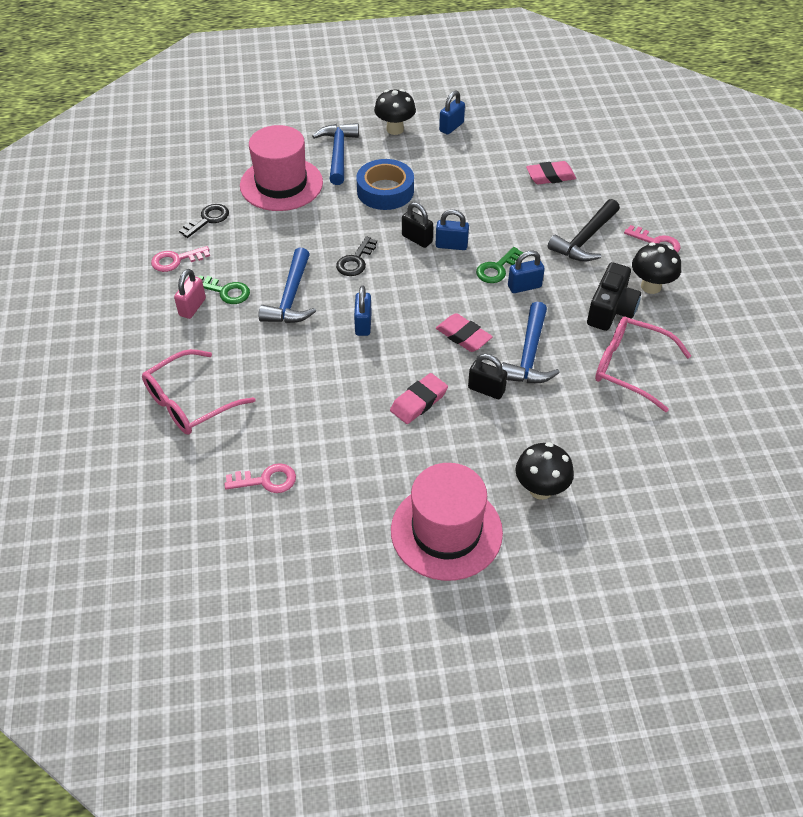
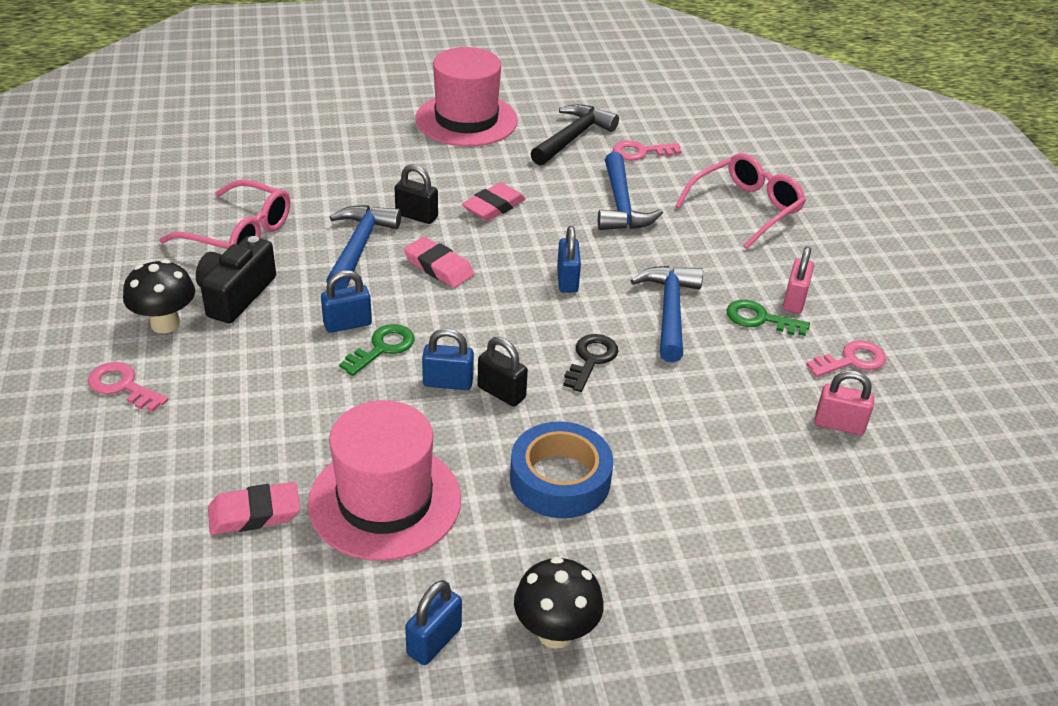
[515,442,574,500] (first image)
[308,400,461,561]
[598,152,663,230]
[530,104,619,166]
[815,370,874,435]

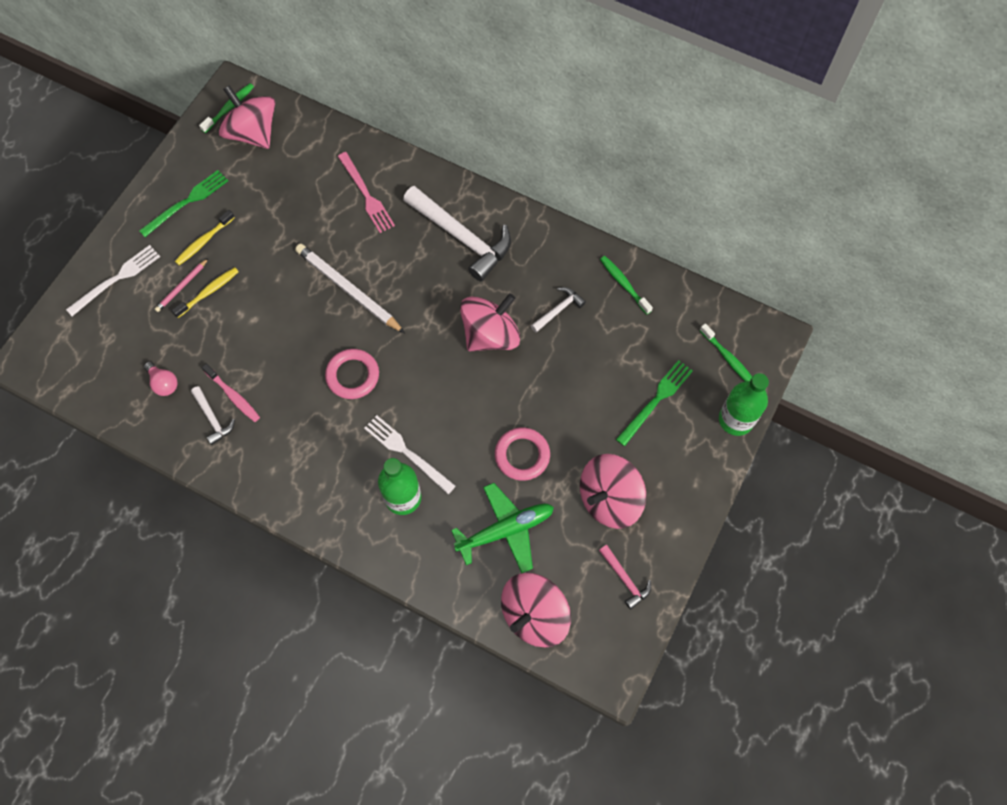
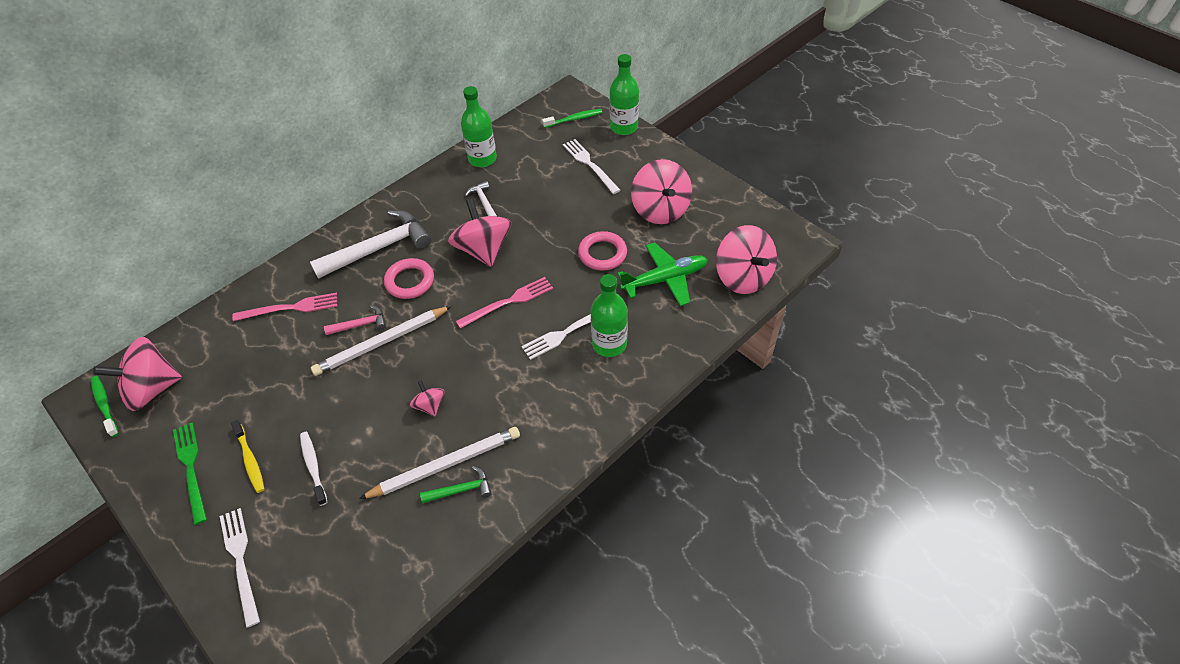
[144,361,178,396] (first image)
[155,258,209,312] (first image)
[410,380,444,416]
[456,277,553,328]
[384,258,434,299]
[324,305,386,335]
[359,427,520,499]
[461,86,497,167]
[300,432,327,506]
[420,466,492,503]
[563,139,620,194]
[617,242,708,306]

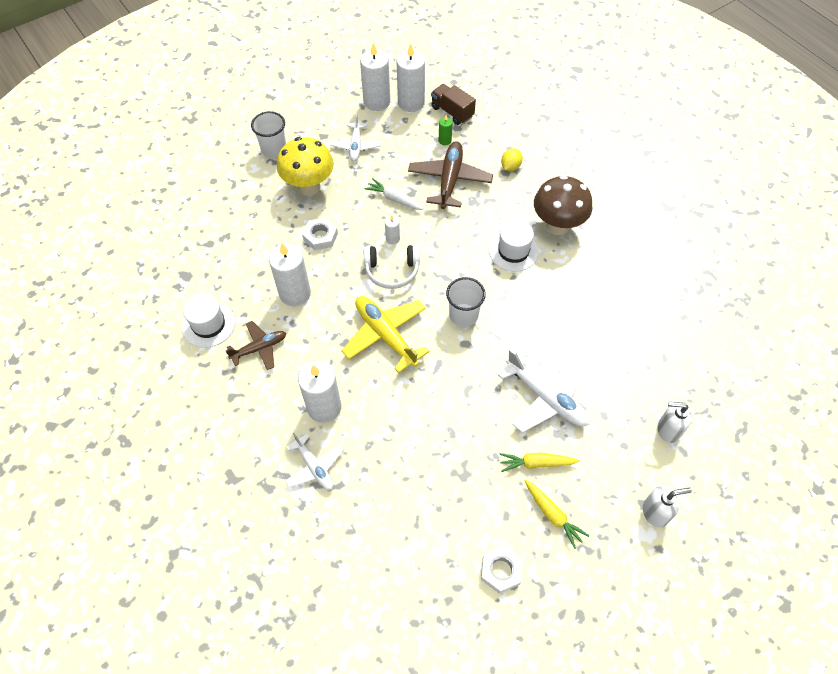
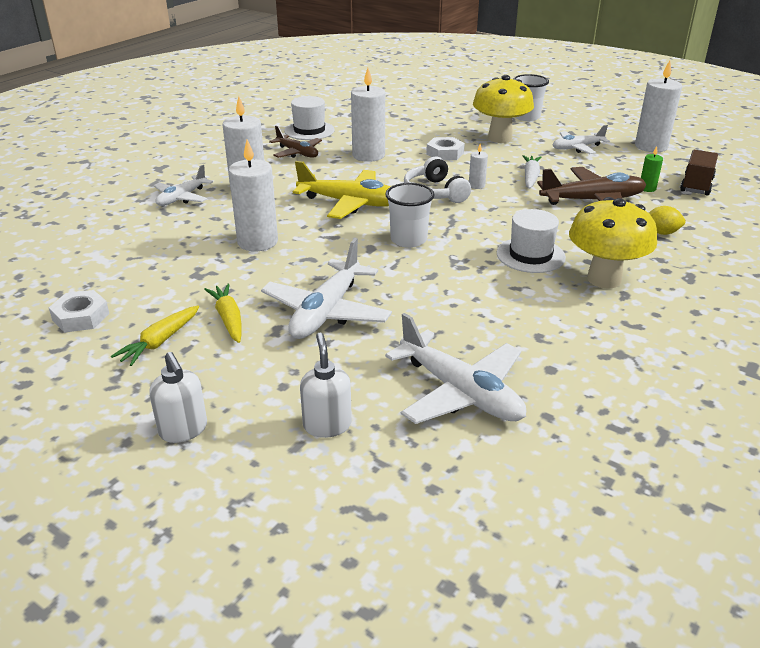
[385,313,526,424]
[228,139,278,251]
[569,197,657,289]
[293,161,391,219]

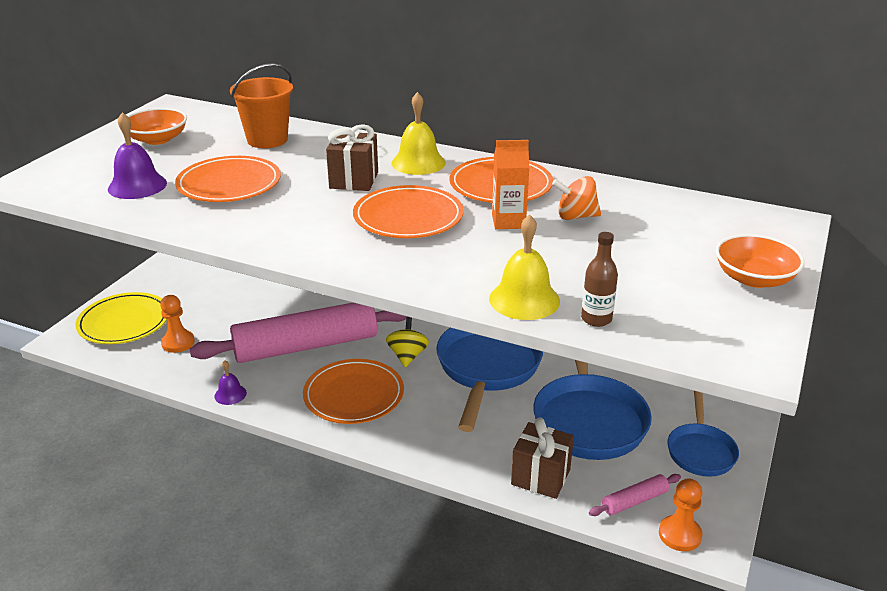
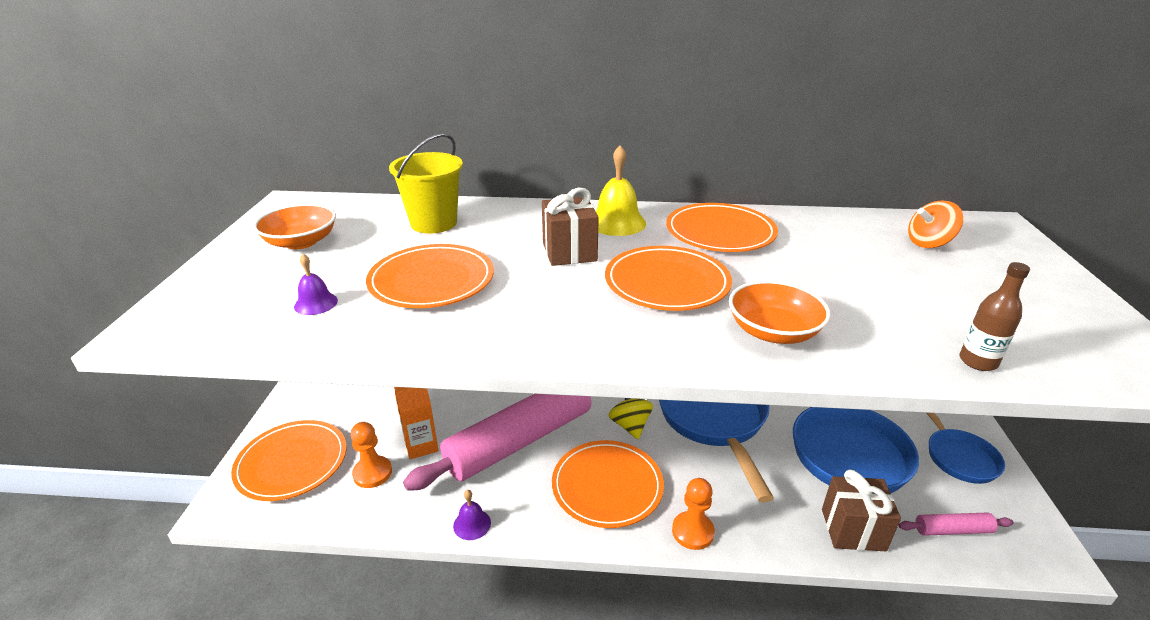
[489,214,560,320] (first image)
[394,387,438,459]
[908,201,963,248]
[672,478,715,550]
[729,280,830,344]
[231,420,346,501]
[389,133,463,233]
[898,513,1014,536]
[294,254,338,315]

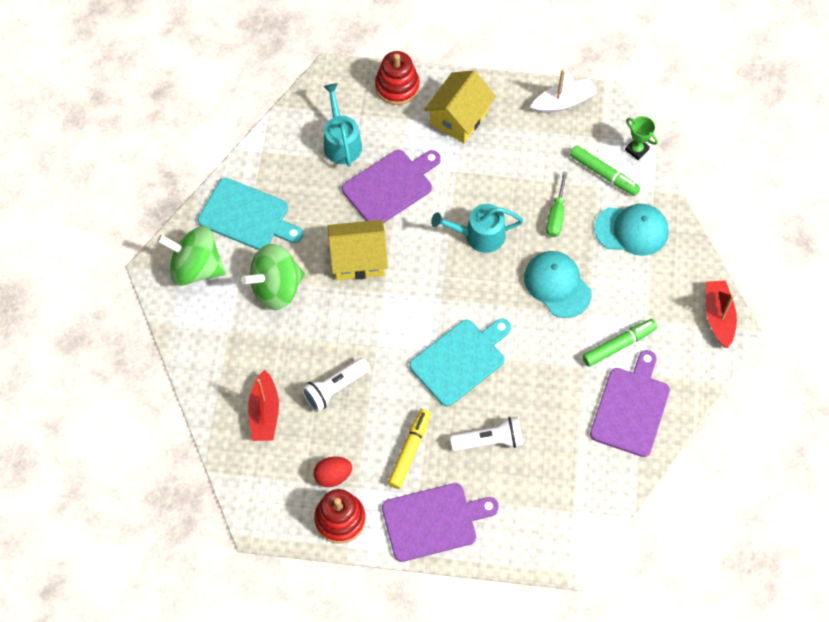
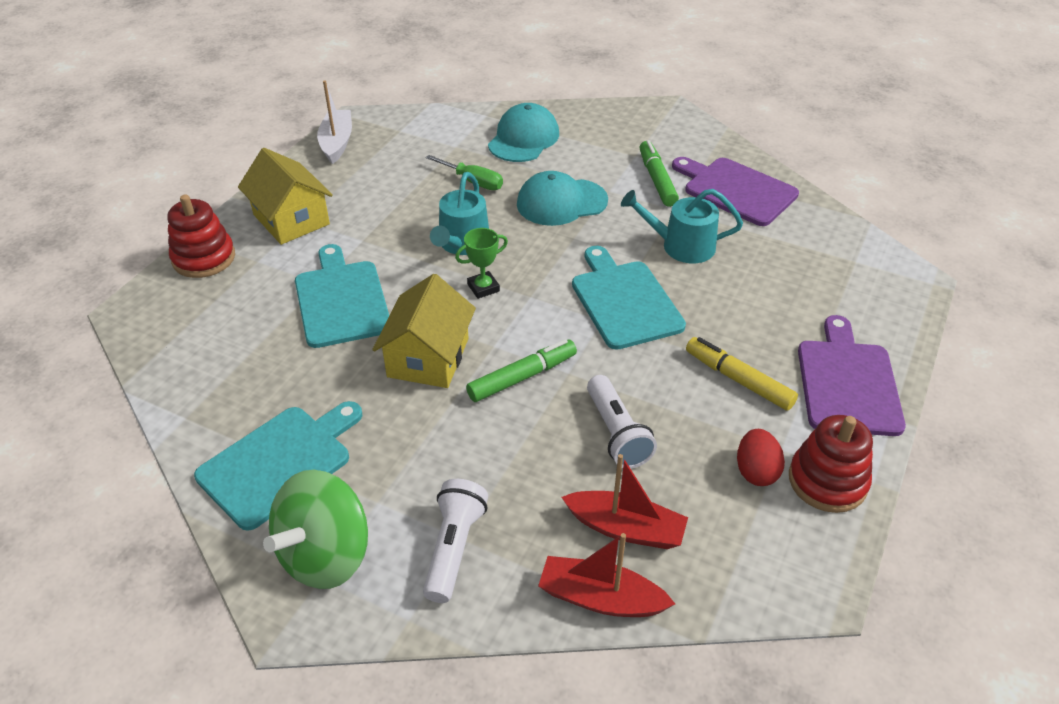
[241,244,305,310] (first image)
[621,189,743,263]
[423,479,488,603]
[466,339,577,402]
[455,228,508,299]
[538,533,675,617]
[295,244,389,348]

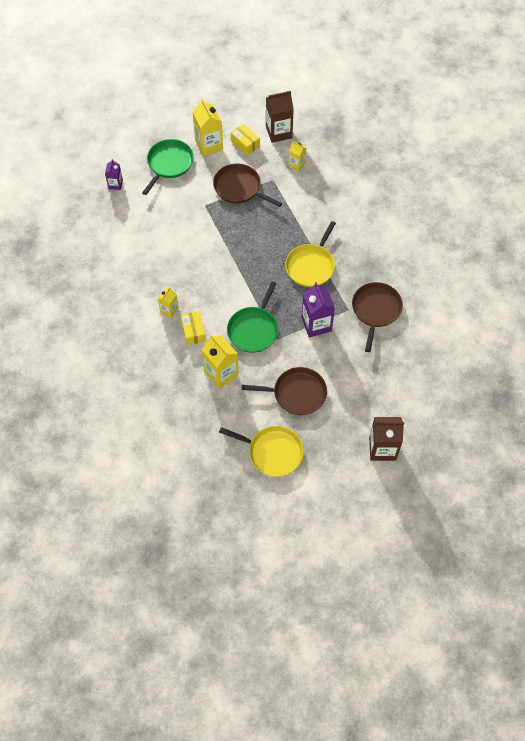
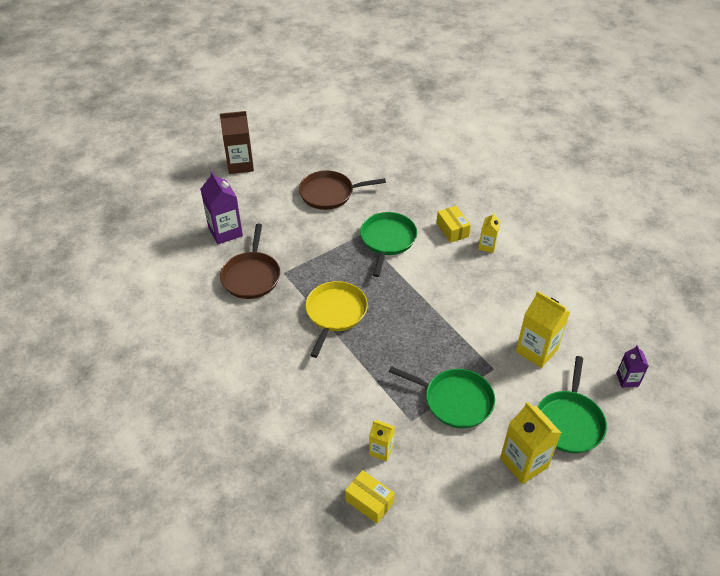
[219,426,304,477] (first image)
[266,91,294,143] (first image)
[516,291,570,368]
[345,470,395,524]
[200,171,243,245]
[389,366,495,428]

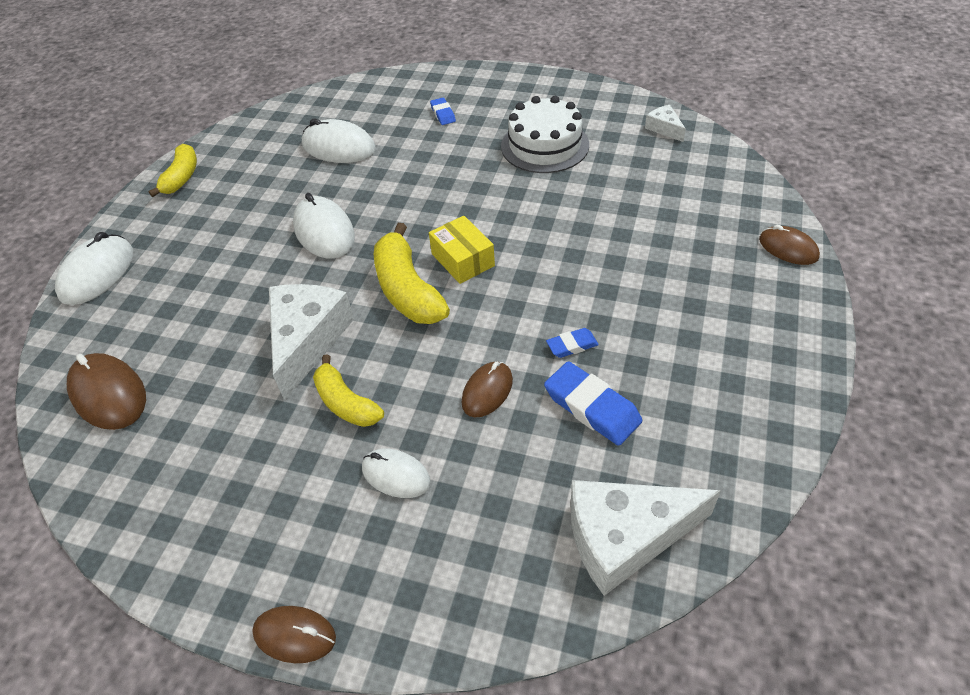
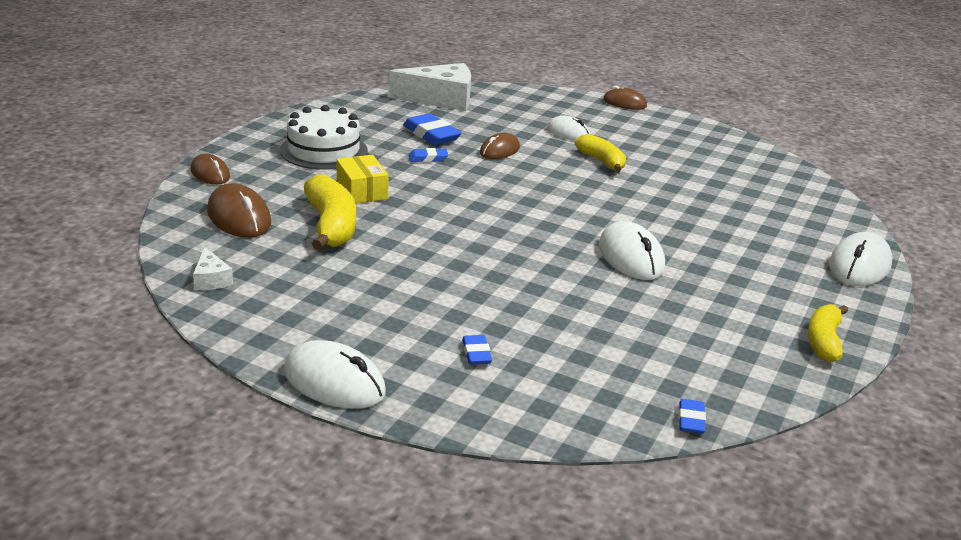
[269,284,354,401] (first image)
[679,399,706,434]
[207,183,271,238]
[284,340,386,409]
[304,174,356,250]
[337,155,389,204]
[280,105,368,170]

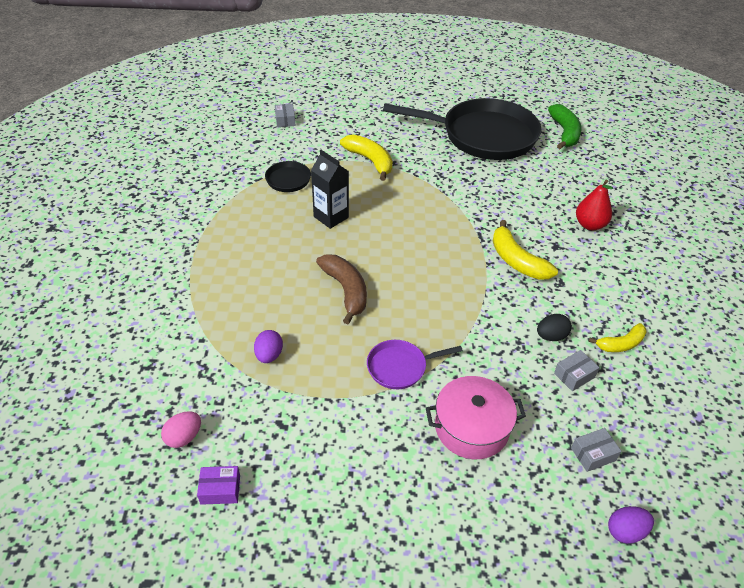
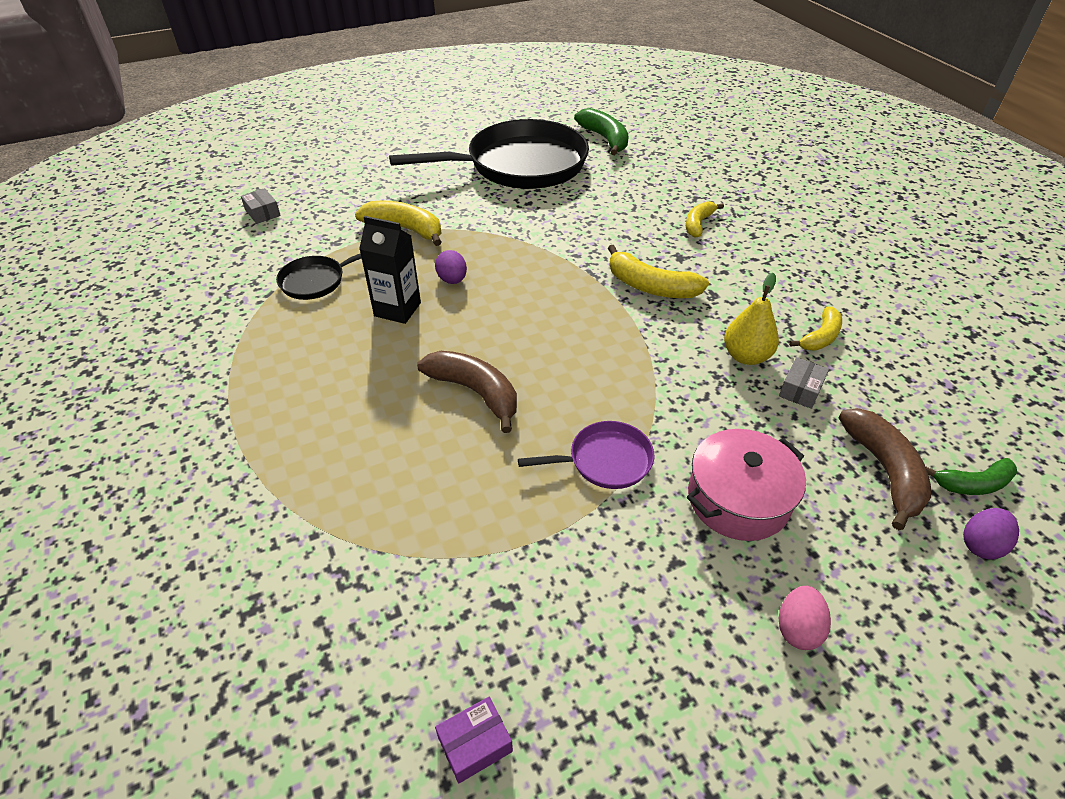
[925,458,1017,495]
[779,586,831,650]
[435,250,467,284]
[724,273,779,365]
[839,408,931,530]
[686,201,724,238]
[518,421,655,489]

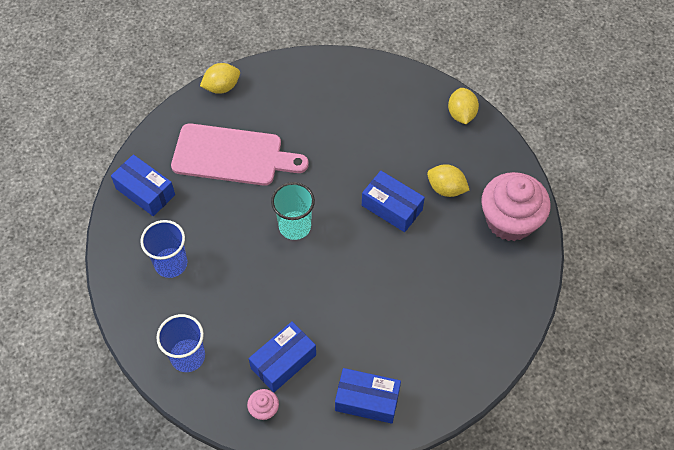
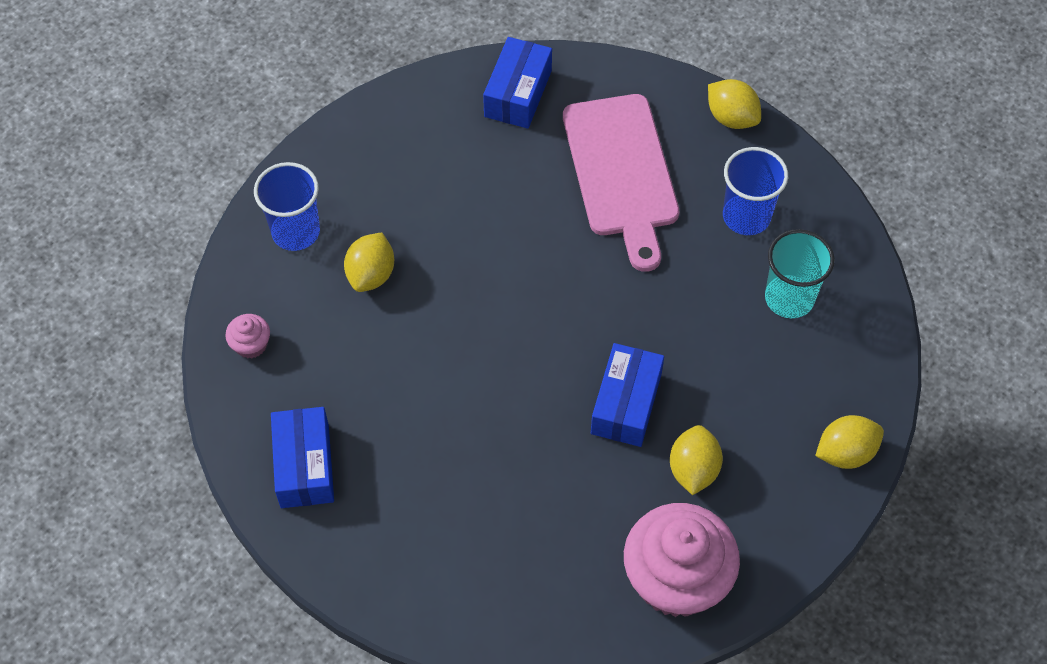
[249,322,316,392] (first image)
[344,233,394,292]
[723,147,788,235]
[765,229,835,318]

